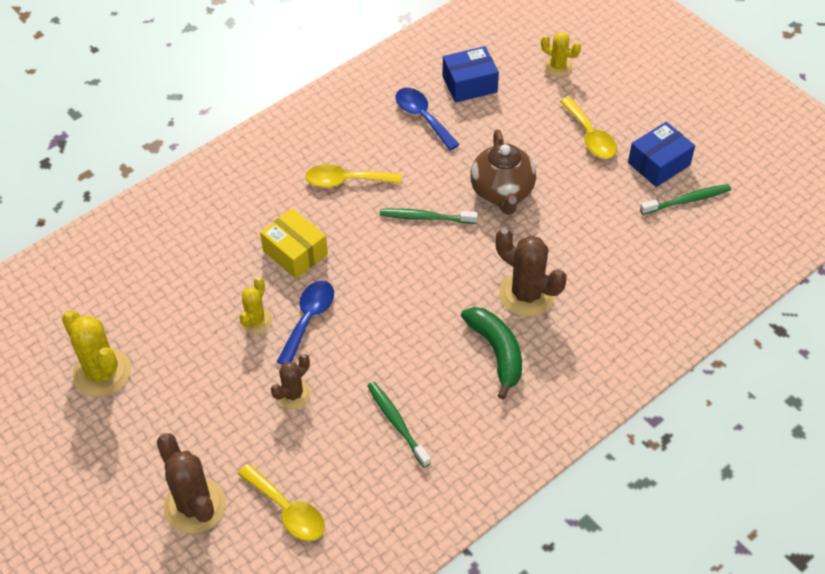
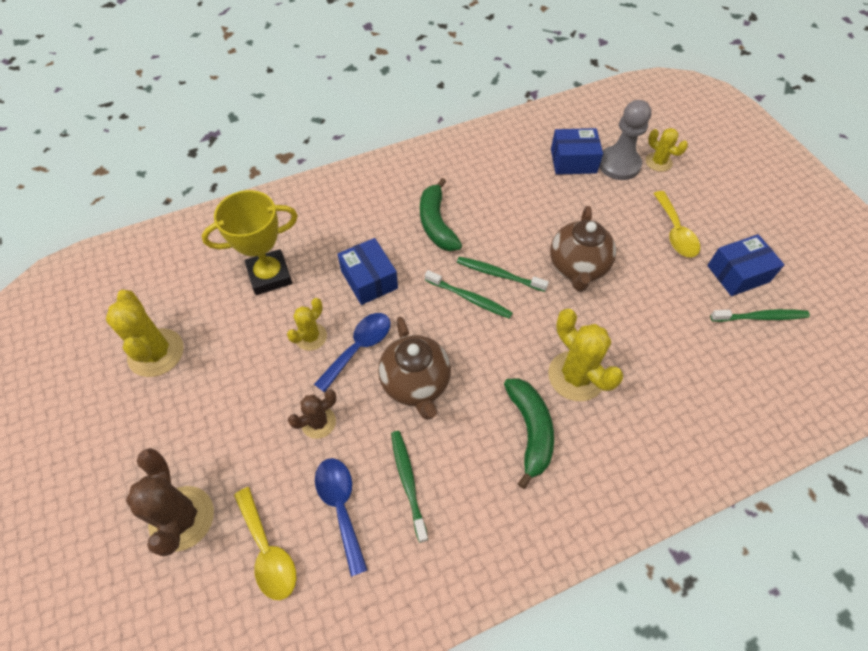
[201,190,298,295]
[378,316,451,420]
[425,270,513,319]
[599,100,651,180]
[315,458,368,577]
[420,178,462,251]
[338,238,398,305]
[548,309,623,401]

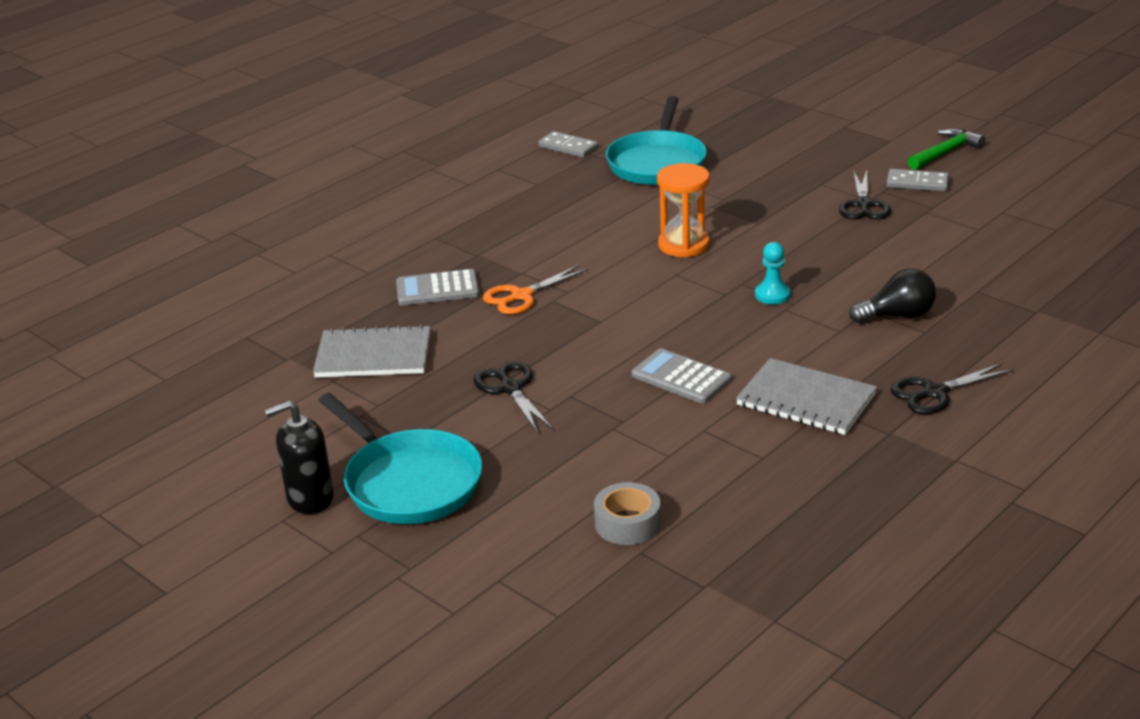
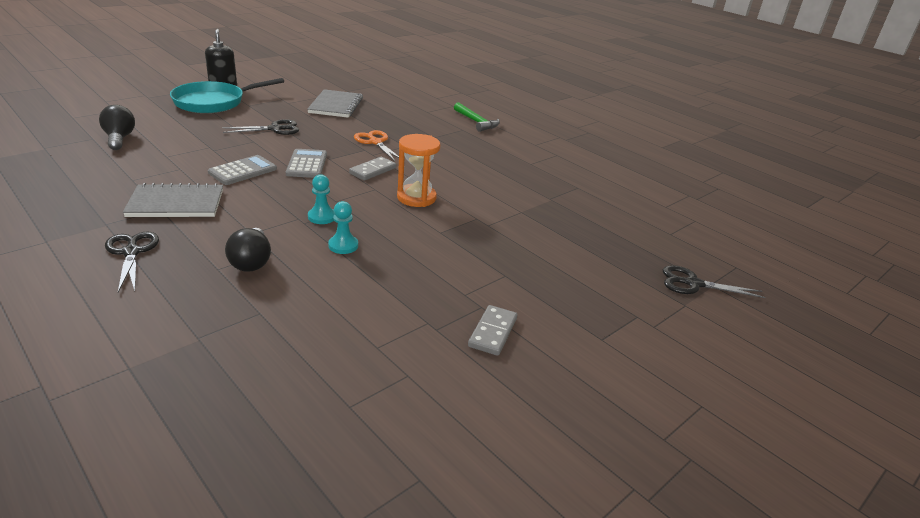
[606,96,707,185] (first image)
[328,201,358,254]
[286,149,327,178]
[349,157,396,181]
[663,265,766,298]
[454,102,500,132]
[99,105,135,150]
[123,183,223,217]

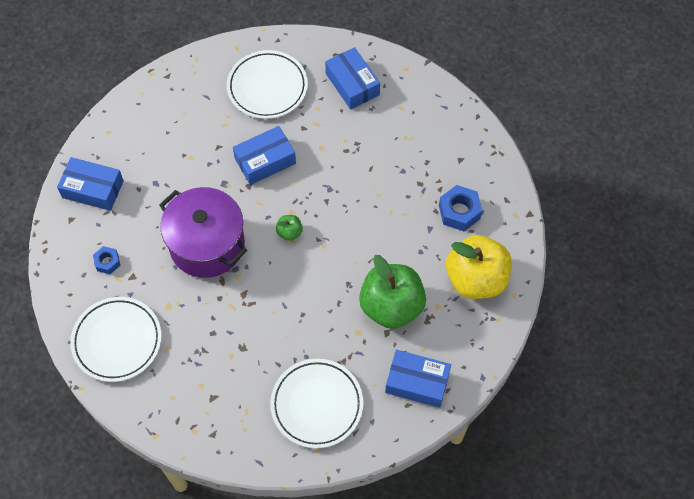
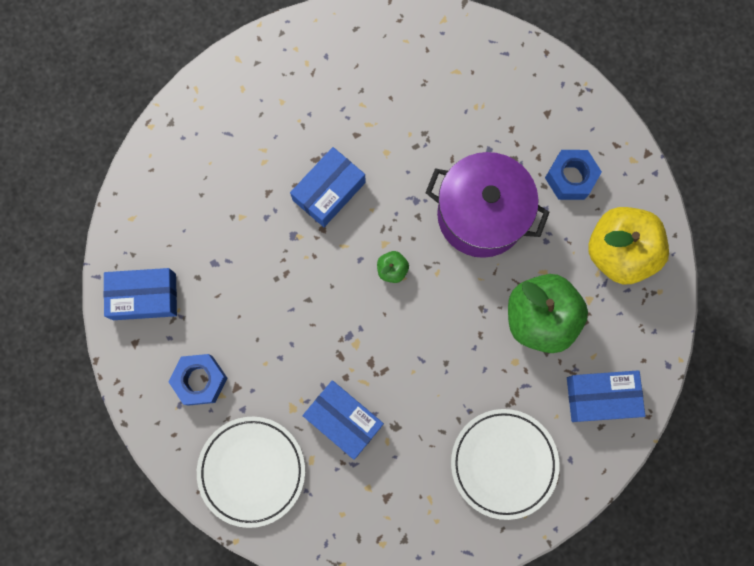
[227,50,308,119] (first image)
[425,152,550,258]
[303,380,384,460]
[168,354,227,406]

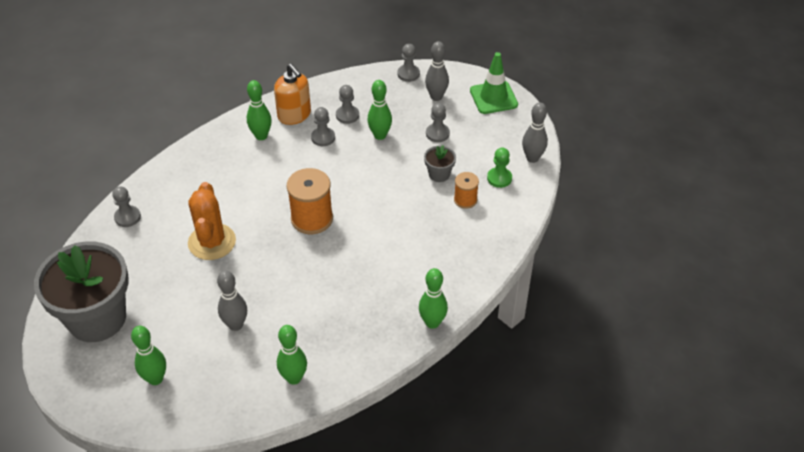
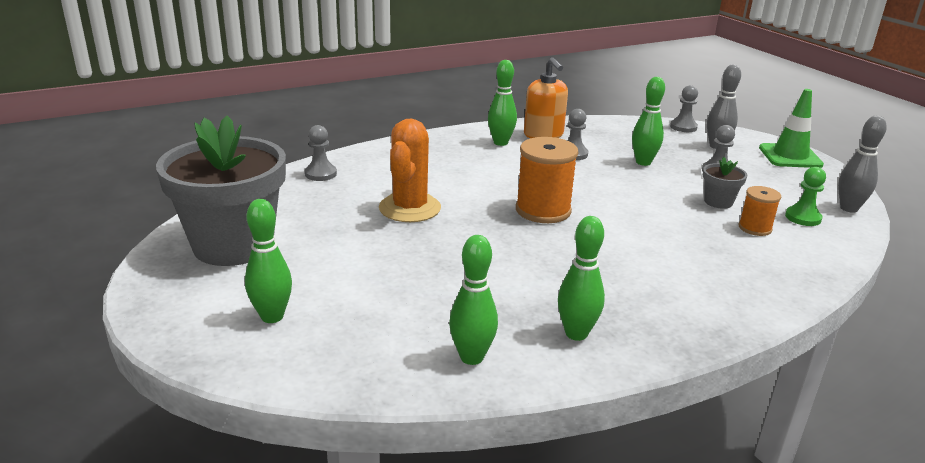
[217,271,247,331] (first image)
[336,85,359,124] (first image)
[558,216,605,341]

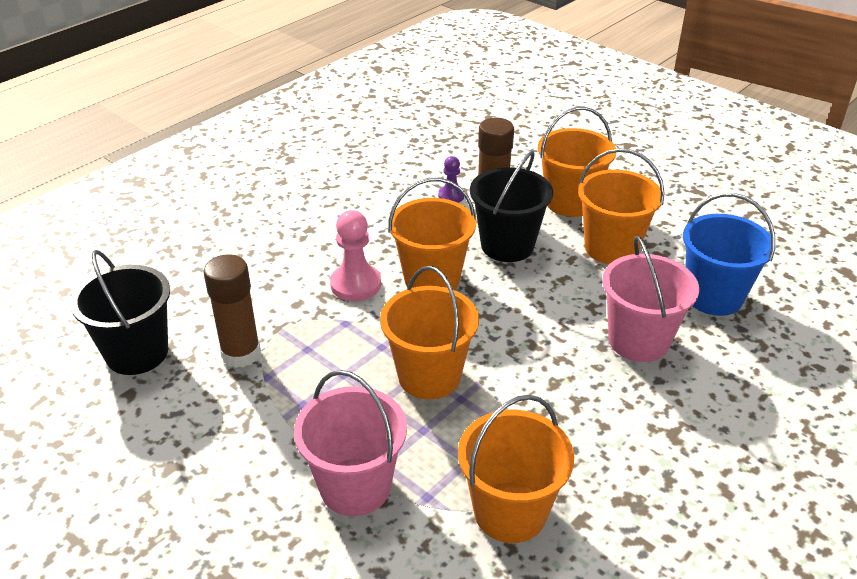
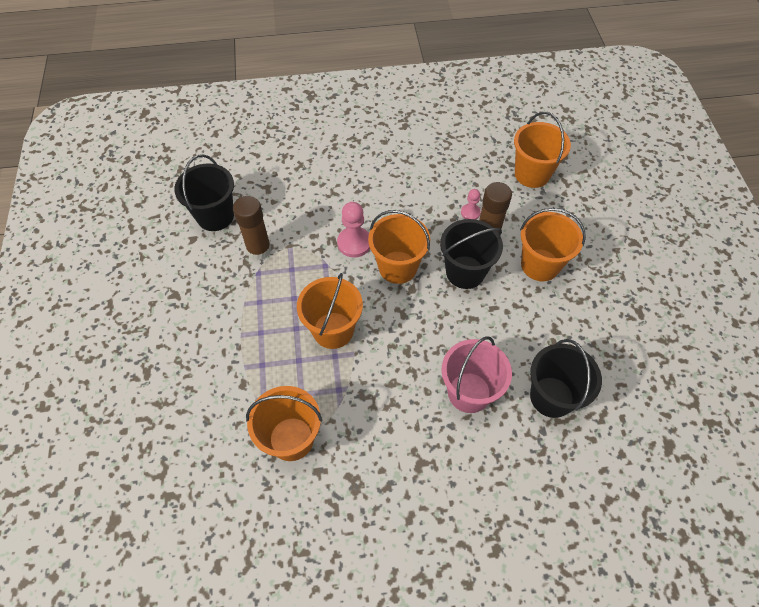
[294,370,407,516] (first image)
[514,112,571,188]
[461,189,481,220]
[530,339,602,418]

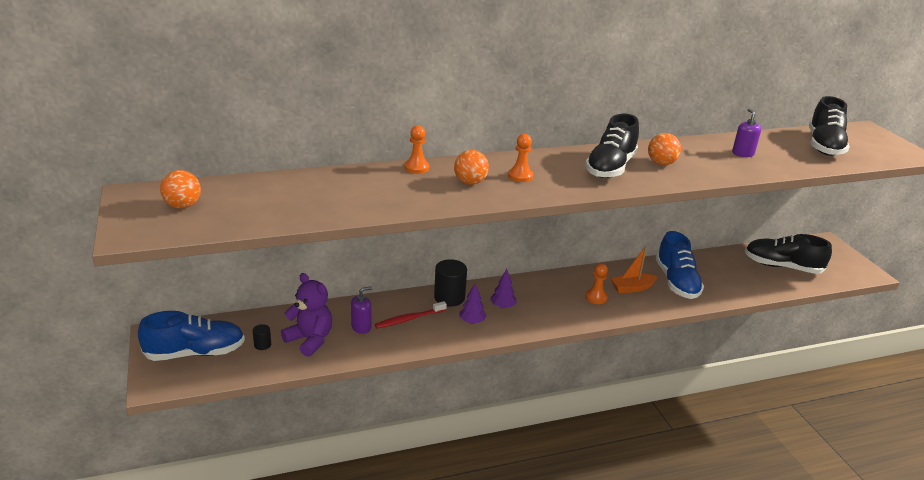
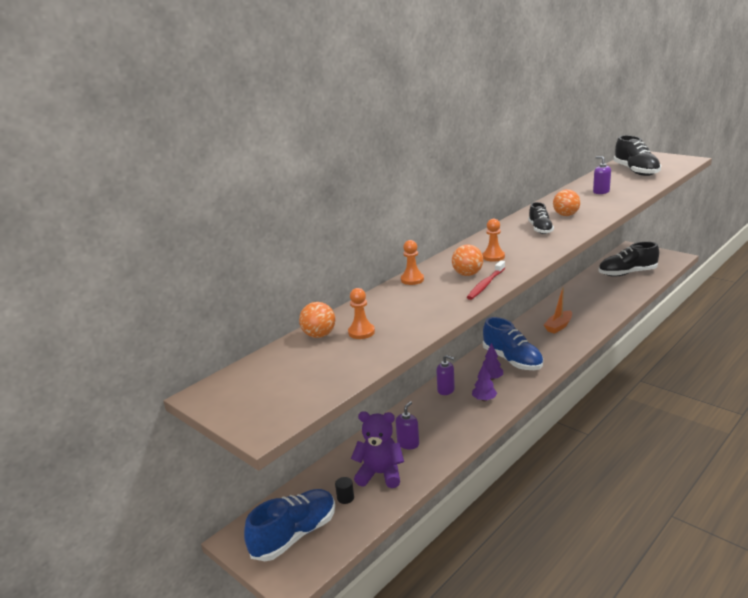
[299,302,335,338]
[467,261,505,300]
[348,288,375,339]
[483,317,543,370]
[436,355,455,395]
[528,202,554,234]

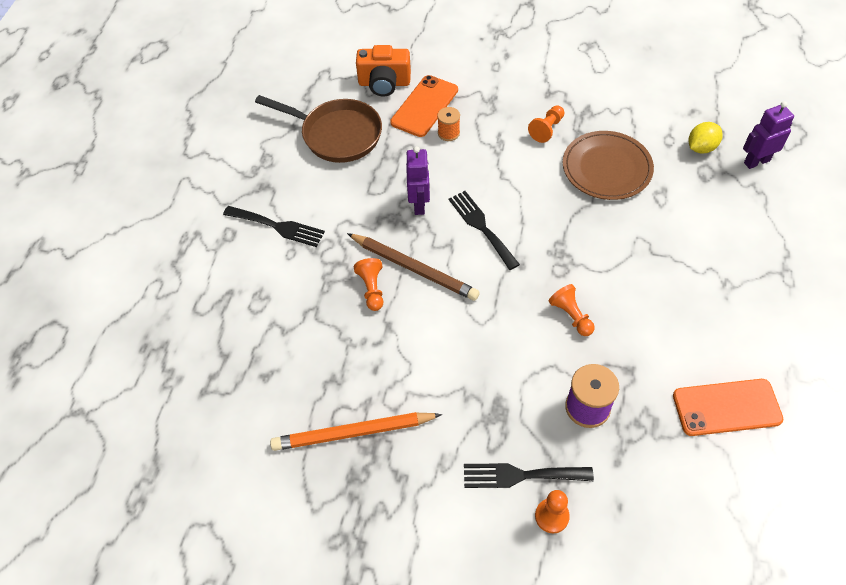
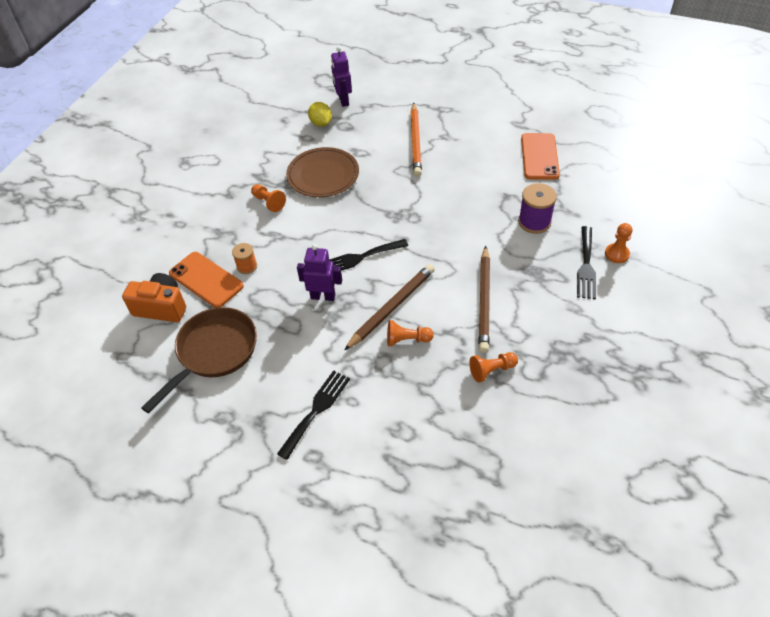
[478,246,490,353]
[410,103,422,177]
[469,352,518,383]
[122,273,186,322]

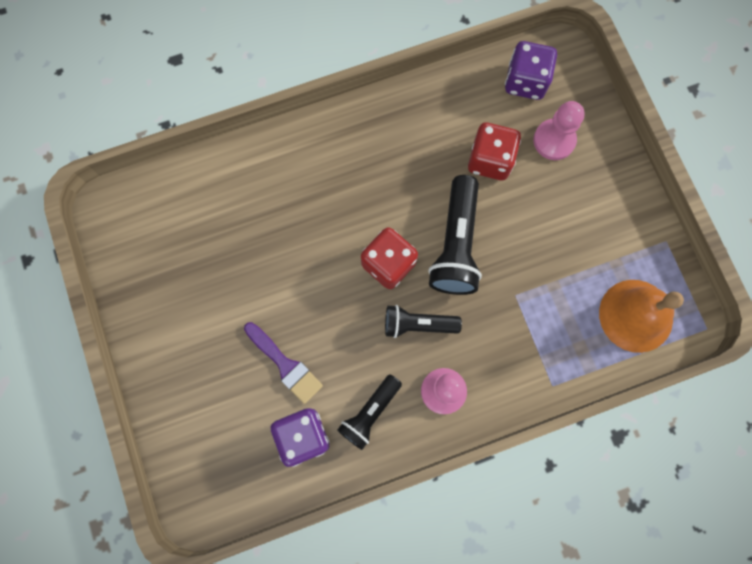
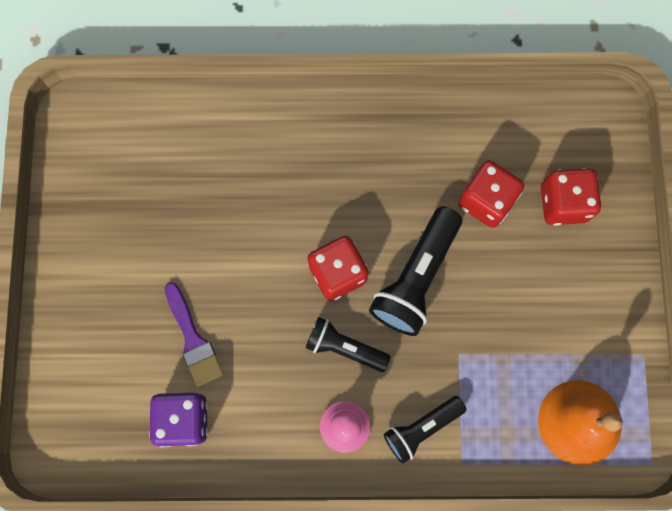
[505,41,557,100] (first image)
[384,396,467,464]
[541,168,601,226]

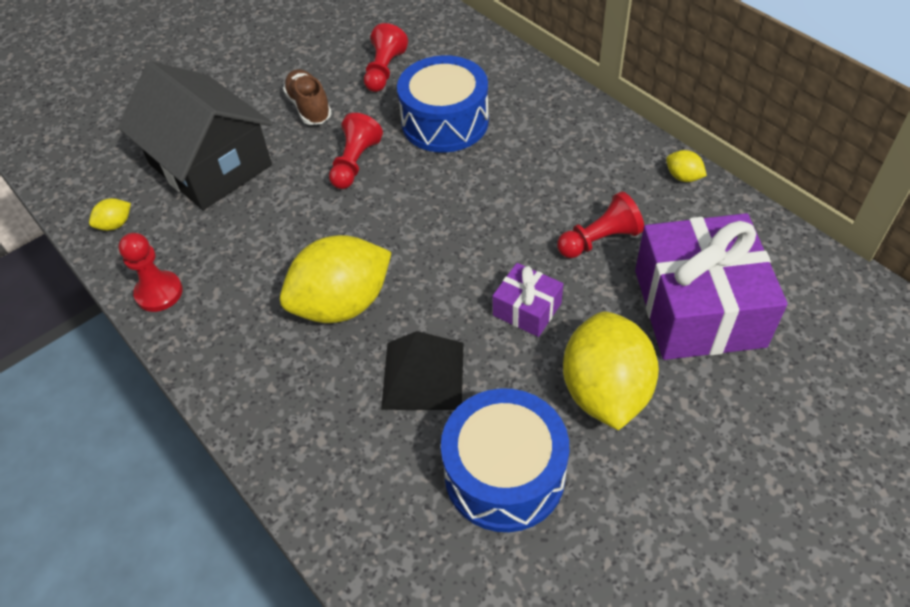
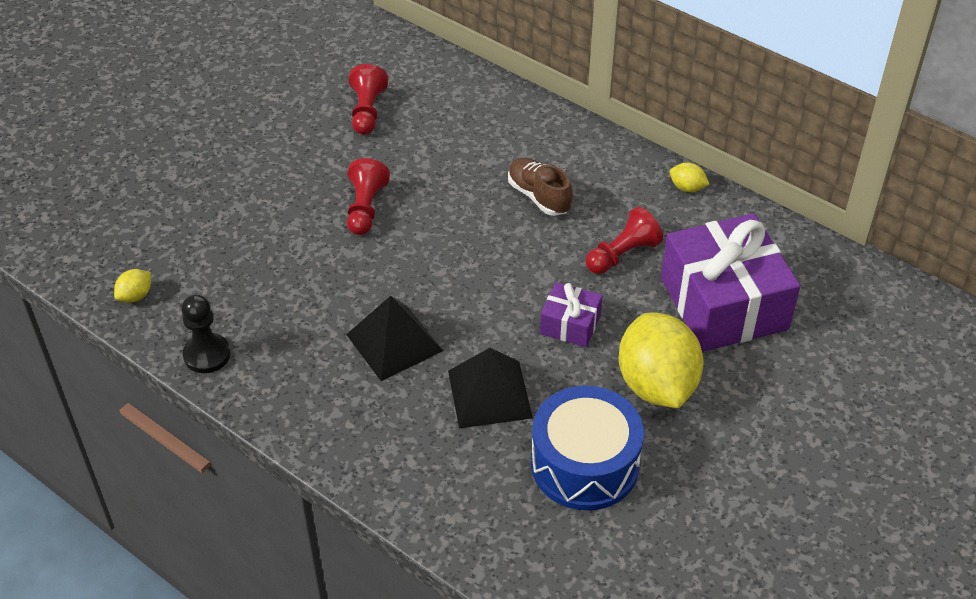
[118,61,273,210] (first image)
[397,55,489,153] (first image)
[508,158,573,216]
[346,296,443,381]
[181,295,231,373]

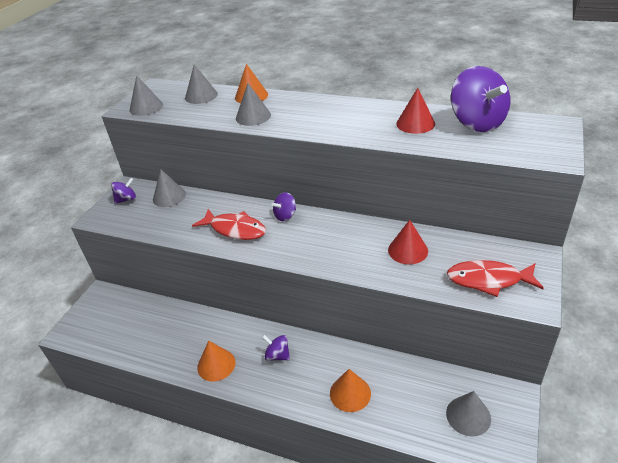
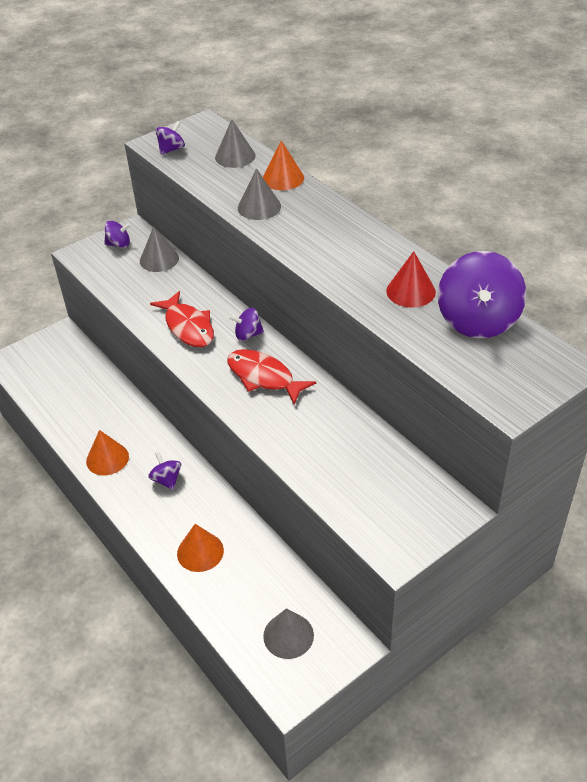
[388,220,428,265] (first image)
[227,349,316,405]
[156,120,185,155]

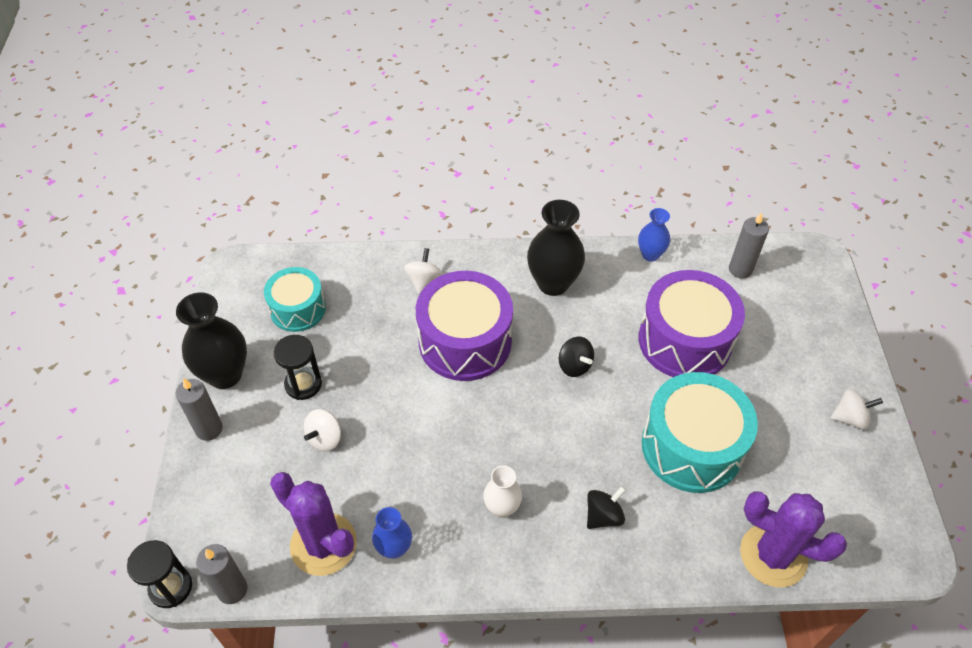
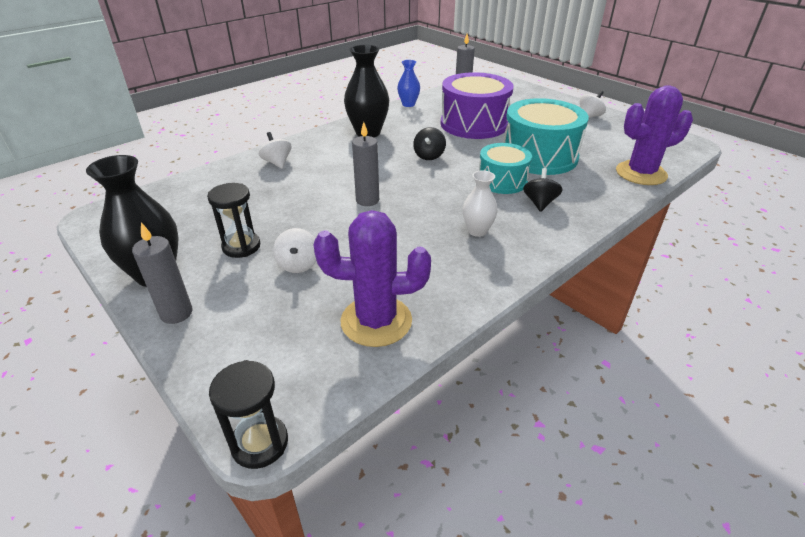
[372,507,412,559] (first image)
[416,271,513,381] (first image)
[352,122,379,206]
[479,143,532,194]
[413,127,446,160]

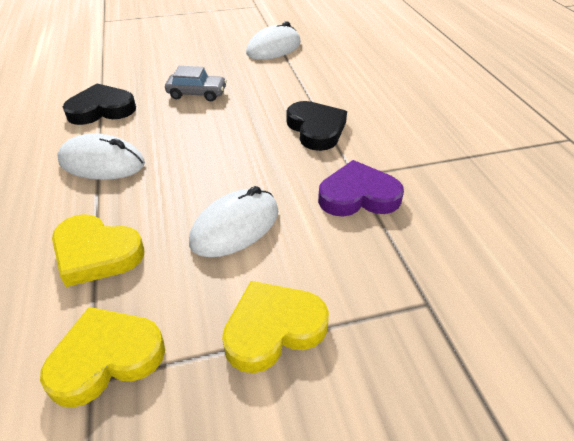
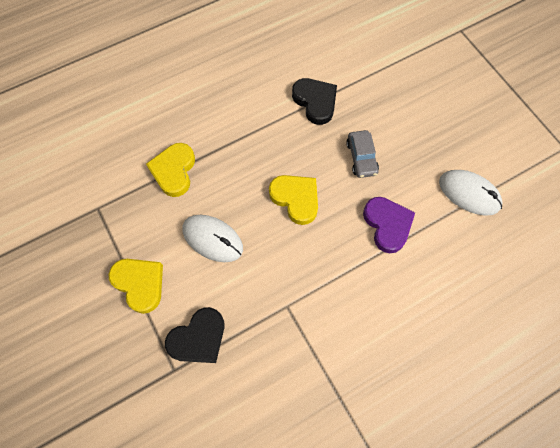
[57,133,145,180] (first image)
[269,175,318,225]
[165,307,224,363]
[363,197,415,253]

